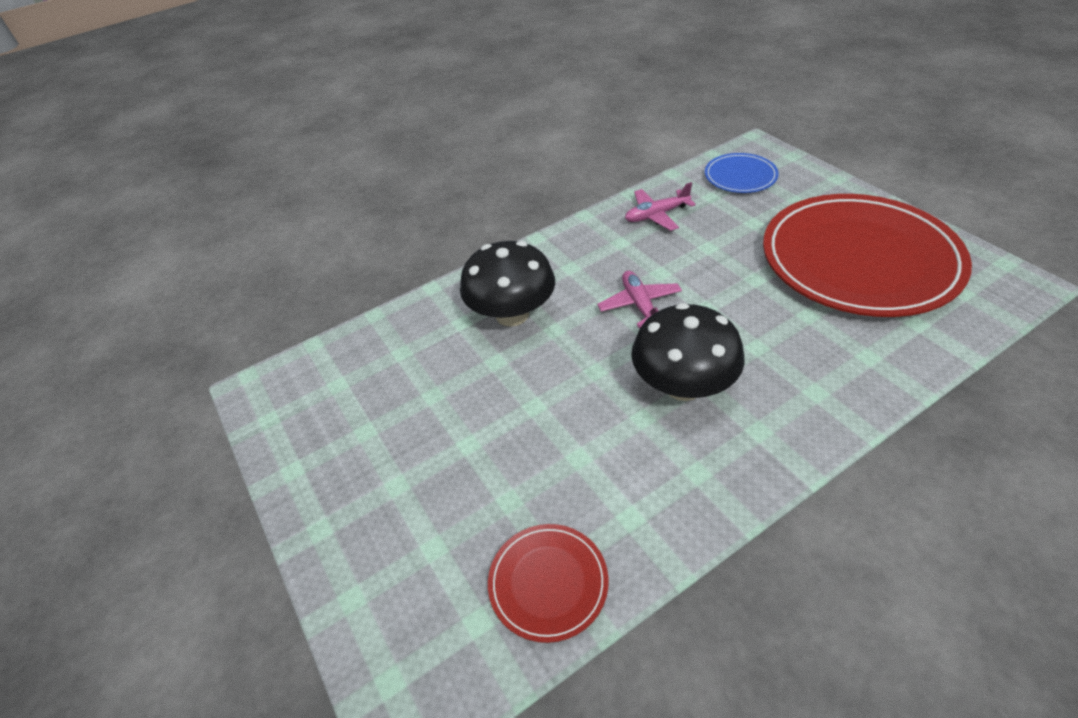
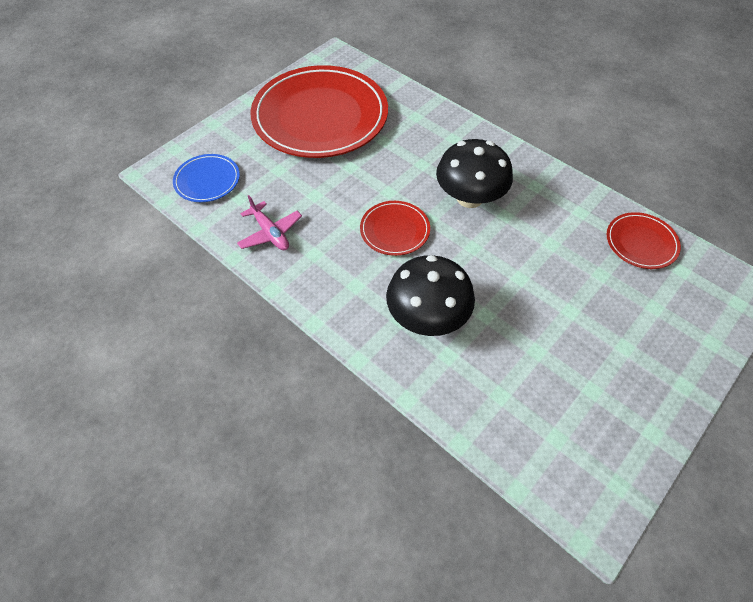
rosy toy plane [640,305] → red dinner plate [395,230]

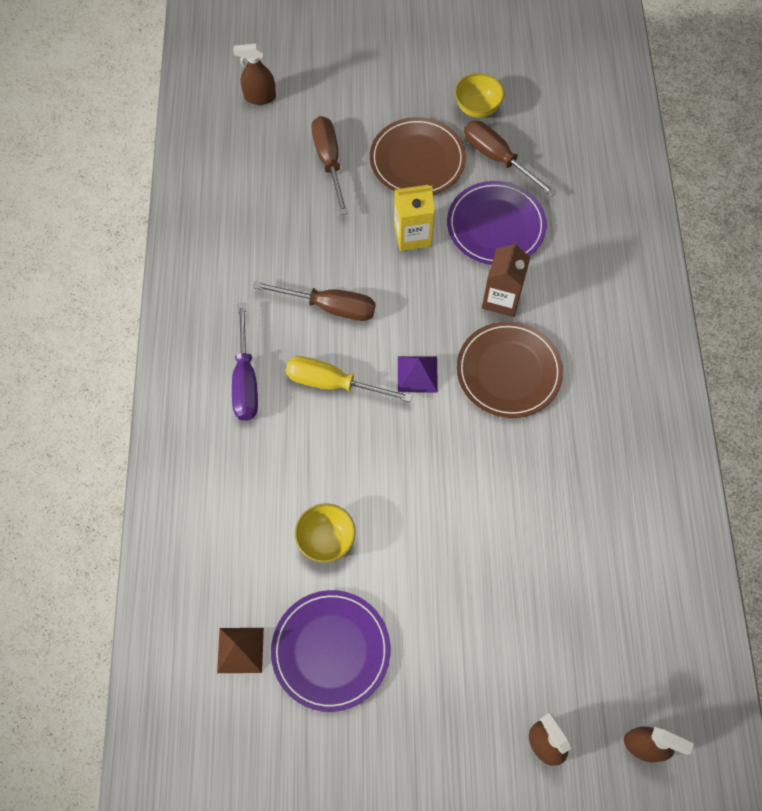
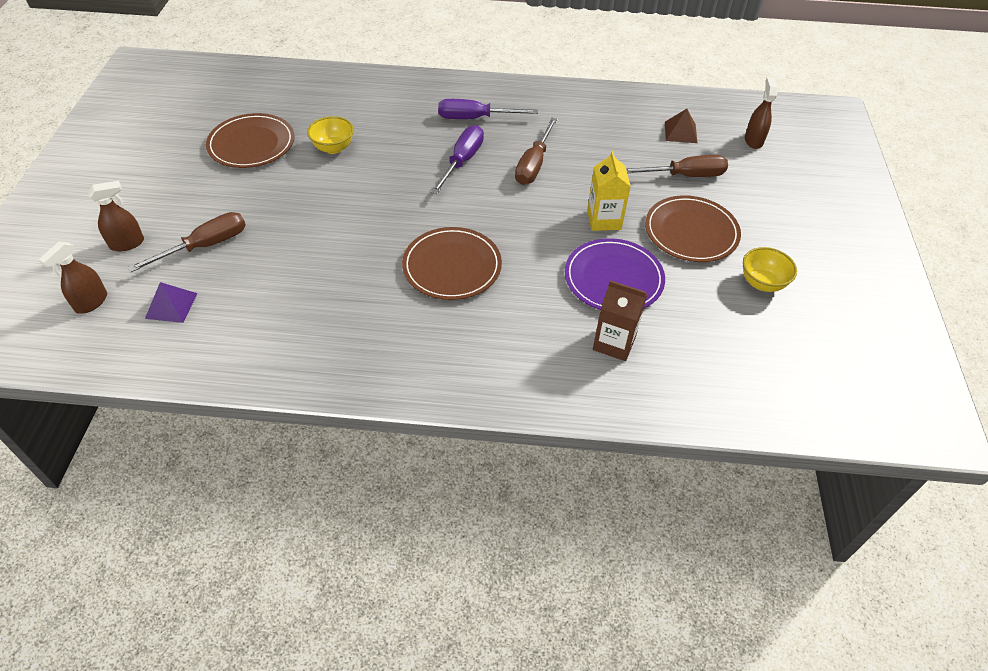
brown screwdriver [498,158] → brown screwdriver [205,246], move
purple pyramid [417,374] → purple pyramid [171,305], move
purple dinner plate [331,650] → brown dinner plate [251,144]
yellow screwdriver [333,383] → purple screwdriver [462,161]
brown carton [501,299] → brown carton [614,343], move
brown pyramid [240,650] → brown pyramid [680,132], move

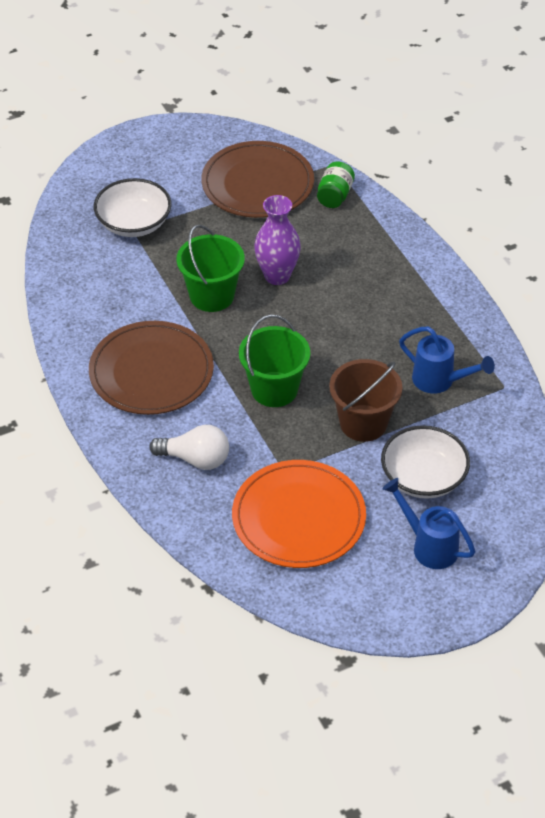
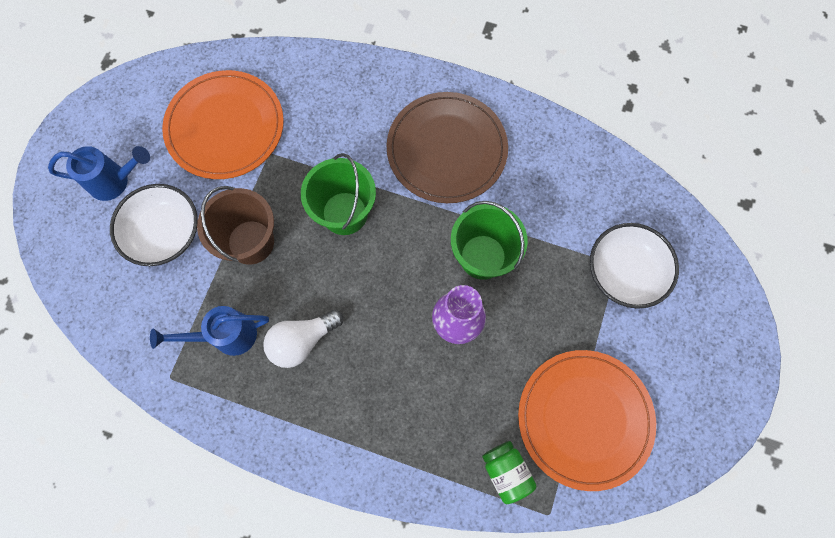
white lightbulb [195,459] → white lightbulb [302,341], move
brown dinner plate [257,183] → orange-coloured dinner plate [584,418]

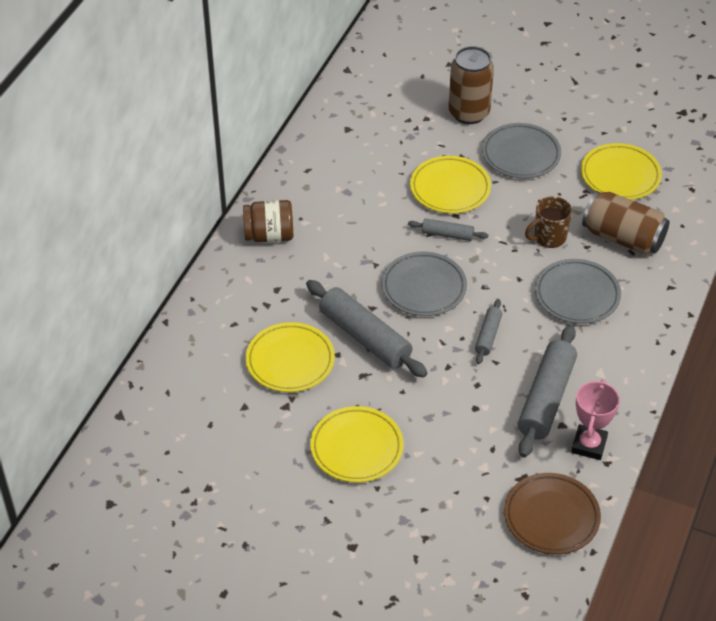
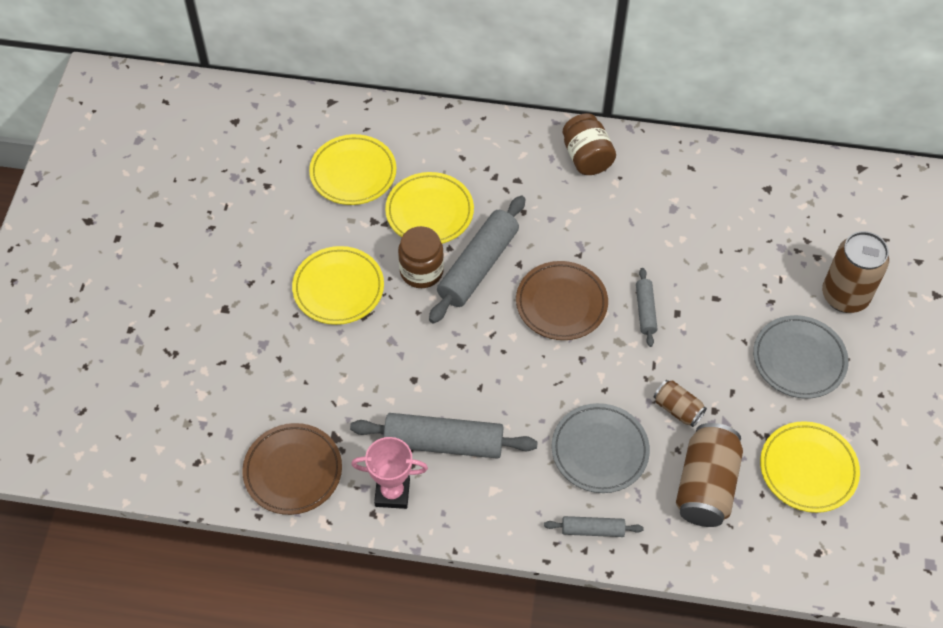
yellow dinner plate [450,188] → yellow dinner plate [353,173], move
- → brown jam jar [421,271]
ash-grey dinner plate [423,287] → brown dinner plate [561,303]
ash-grey dough roller [488,336] → ash-grey dough roller [592,530], move
brown tea mug [549,237] → brown can [677,409]

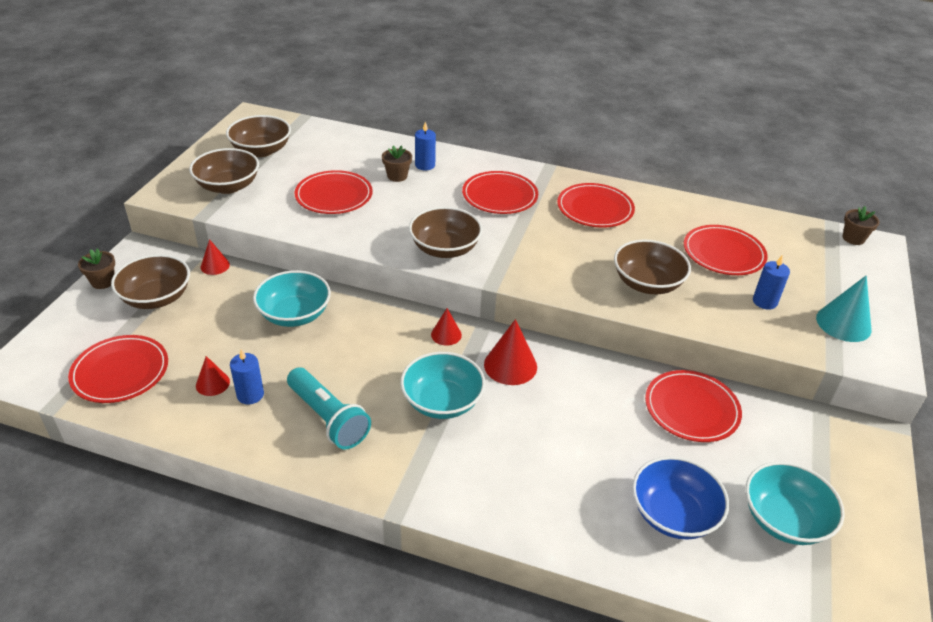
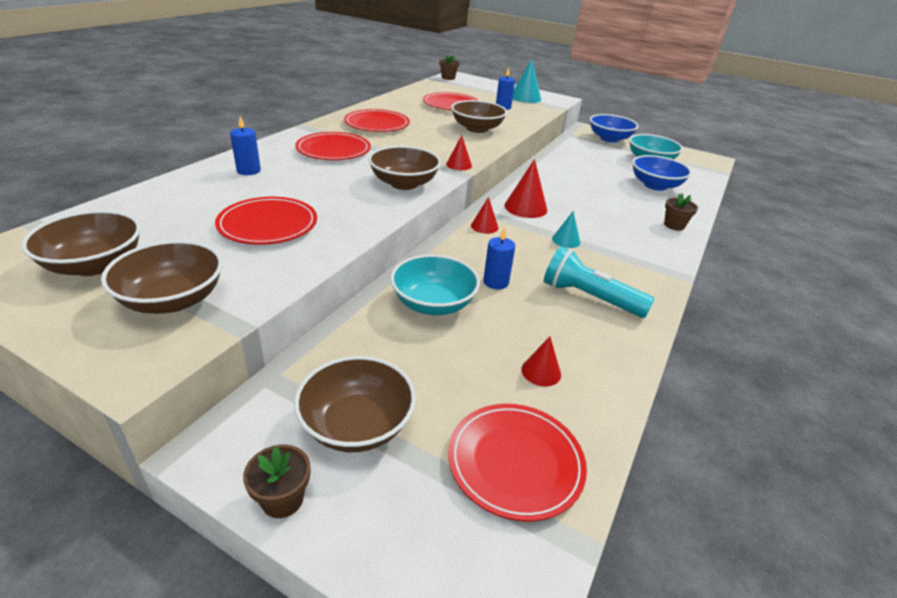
red solid cone [215,266] → red solid cone [459,165], move
blue wax candle [250,395] → blue wax candle [495,282], move
teal flashlight [328,418] → teal flashlight [589,297], 120 degrees counterclockwise
teal deep dish [442,401] → teal solid cone [566,240]
- → blue deep dish [609,139]
brown plant pot [397,176] → brown plant pot [674,225], move
red dinner plate [691,409] → -

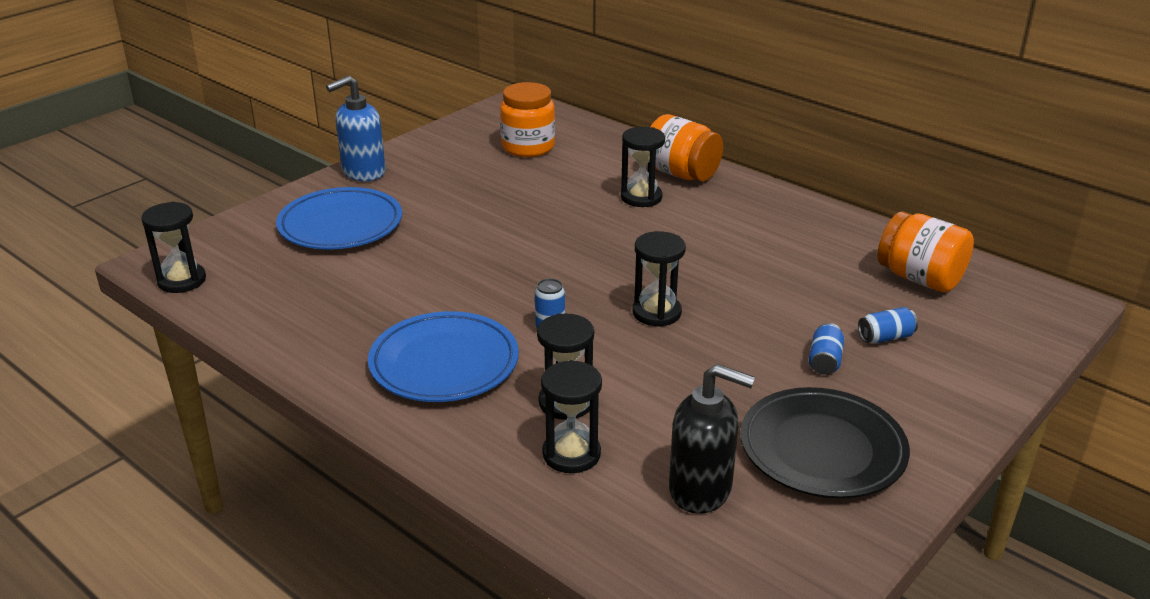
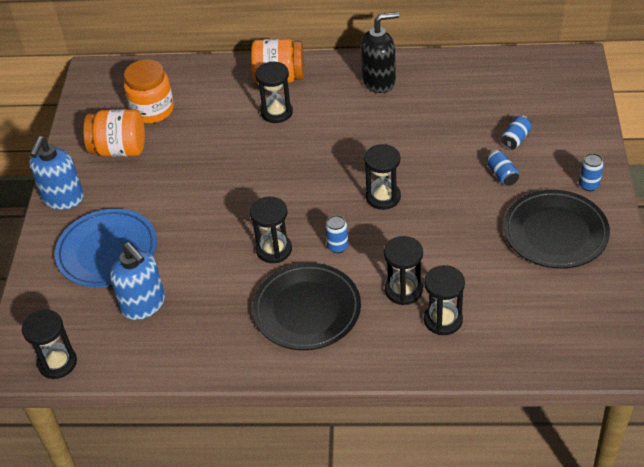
orange-coloured jam jar [920,278] → orange-coloured jam jar [119,149], move
- → blue pump bottle [144,305]
- → black sandglass [274,250]
blue dinner plate [444,363] → black dinner plate [307,310]
black pump bottle [701,490] → black pump bottle [379,81], move
- → blue can [588,185]

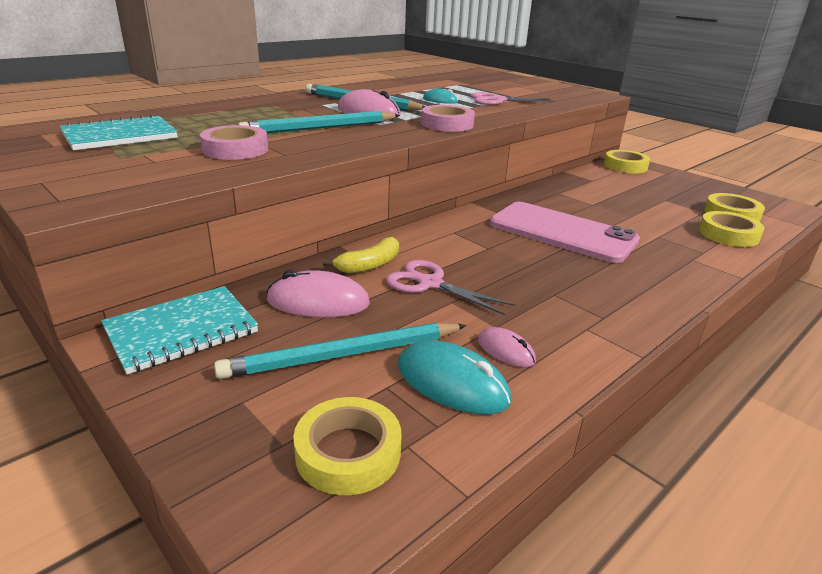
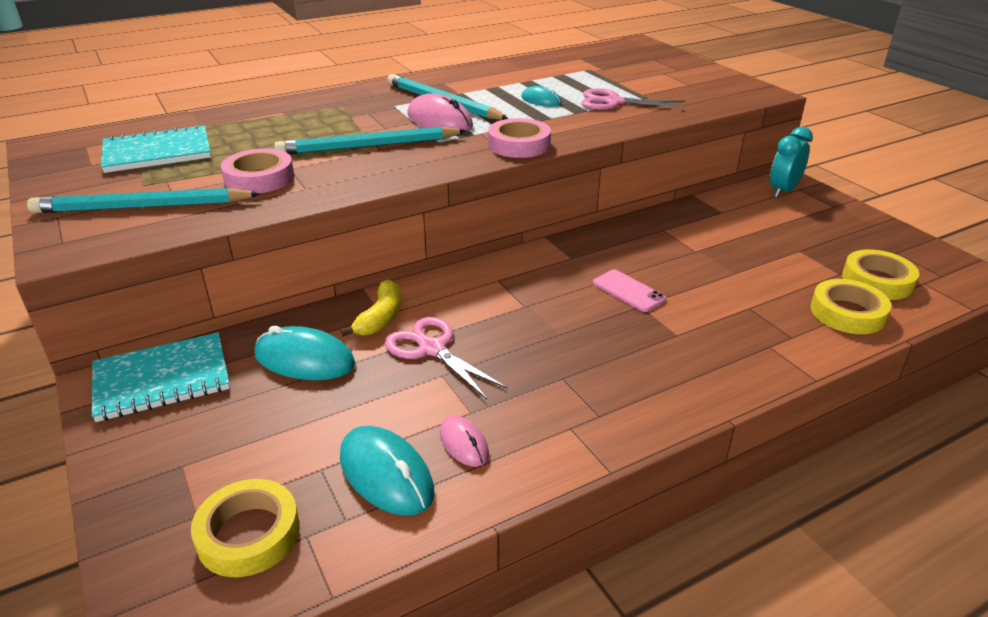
teal wooden pencil [344,355] → teal wooden pencil [143,207], move
rosy mouse [318,302] → teal mouse [304,360]
yellow banana [370,265] → yellow banana [381,317], 45 degrees counterclockwise
rosy phone [562,232] → rosy phone [628,291], x0.43
yellow tape [625,166] → teal alarm clock [783,191]

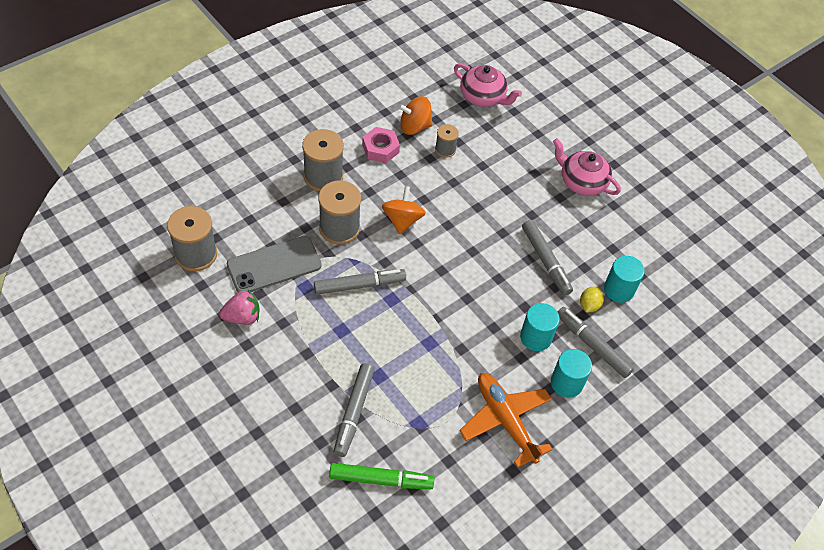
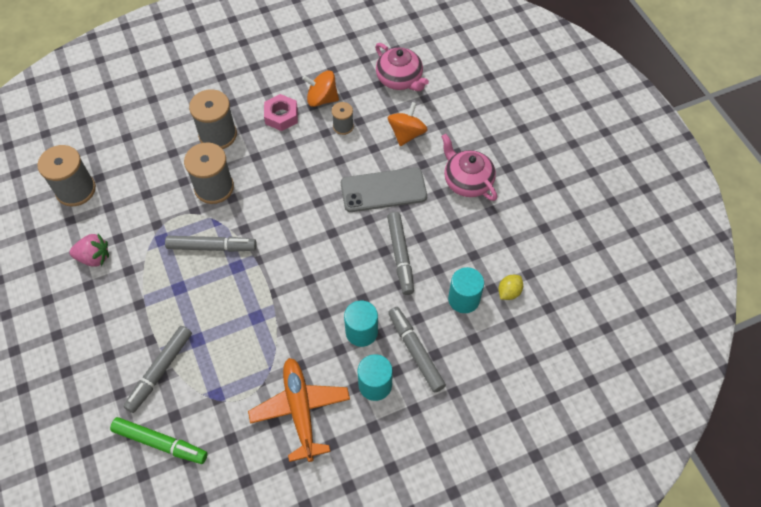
ash-grey phone [274,265] → ash-grey phone [383,190], move
orange-coloured spinning top [402,220] → orange-coloured spinning top [406,134], move
yellow lemon [589,305] → yellow lemon [509,292], move

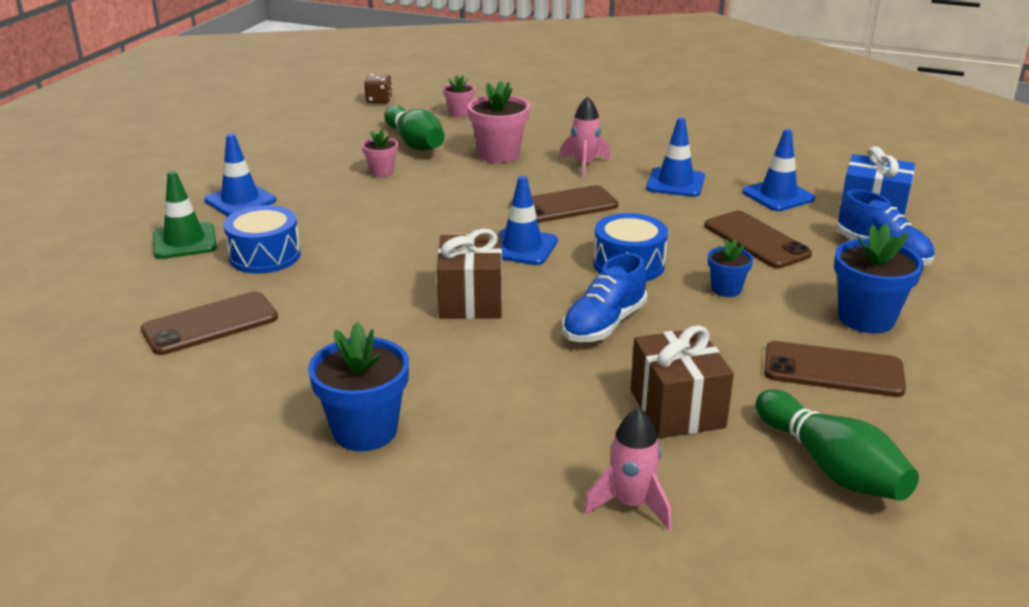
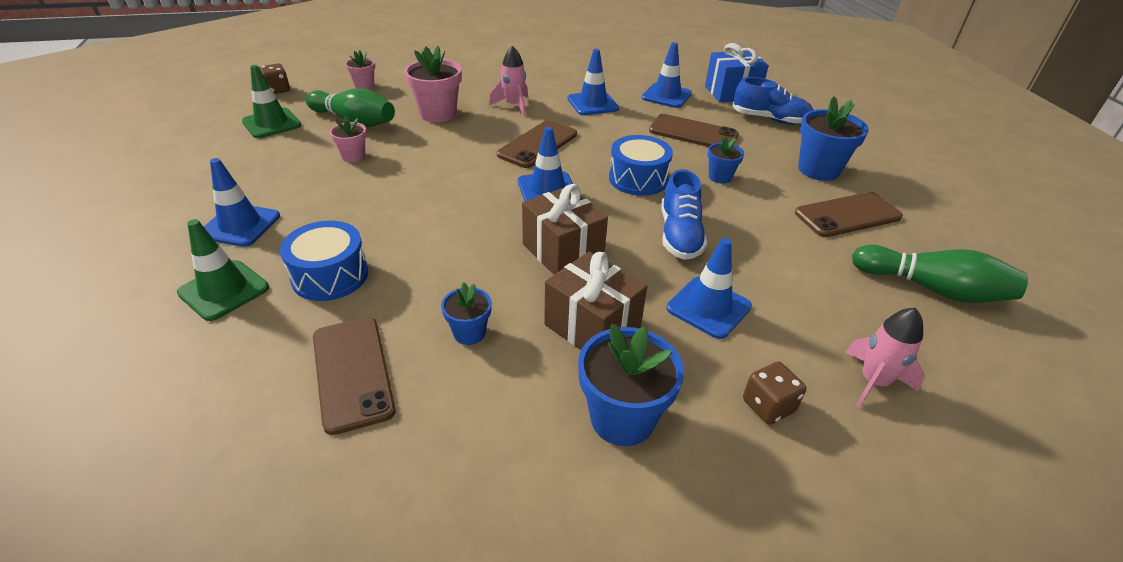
- → emerald road cone [272,123]
brown phone [210,324] → brown phone [352,373], 45 degrees counterclockwise
- → blue plant pot [469,333]
brown gift [677,408] → brown gift [592,327], move
- → blue road cone [708,307]
- → brown die [768,406]

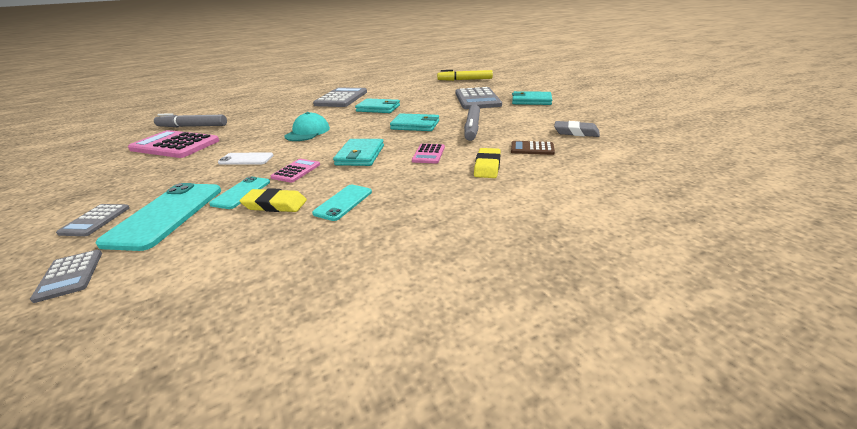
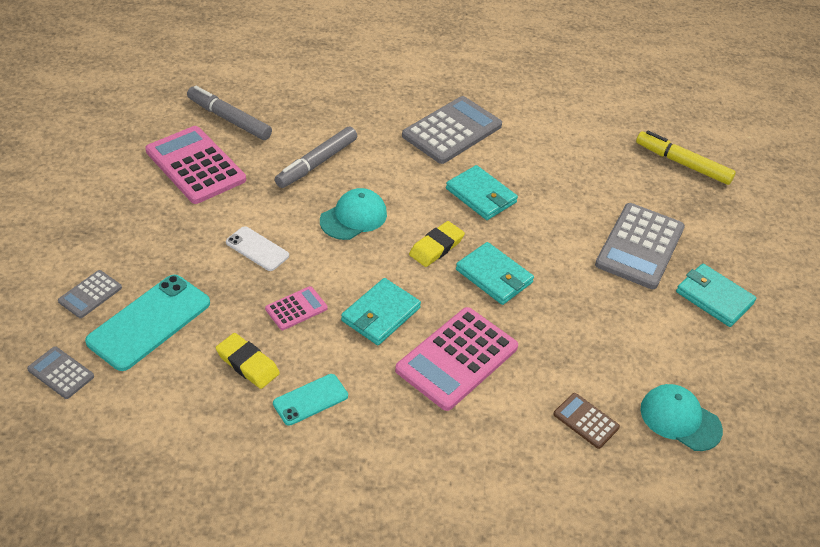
ash-grey calculator [70,275] → ash-grey calculator [61,373], 120 degrees clockwise
ash-grey marker pen [472,128] → ash-grey marker pen [316,163], move
rosy calculator [428,154] → rosy calculator [457,359], x2.03
yellow pencil eraser [487,166] → yellow pencil eraser [436,247], move
ash-grey pencil eraser [576,132] → teal cap [680,419]
teal phone [241,193] → -

